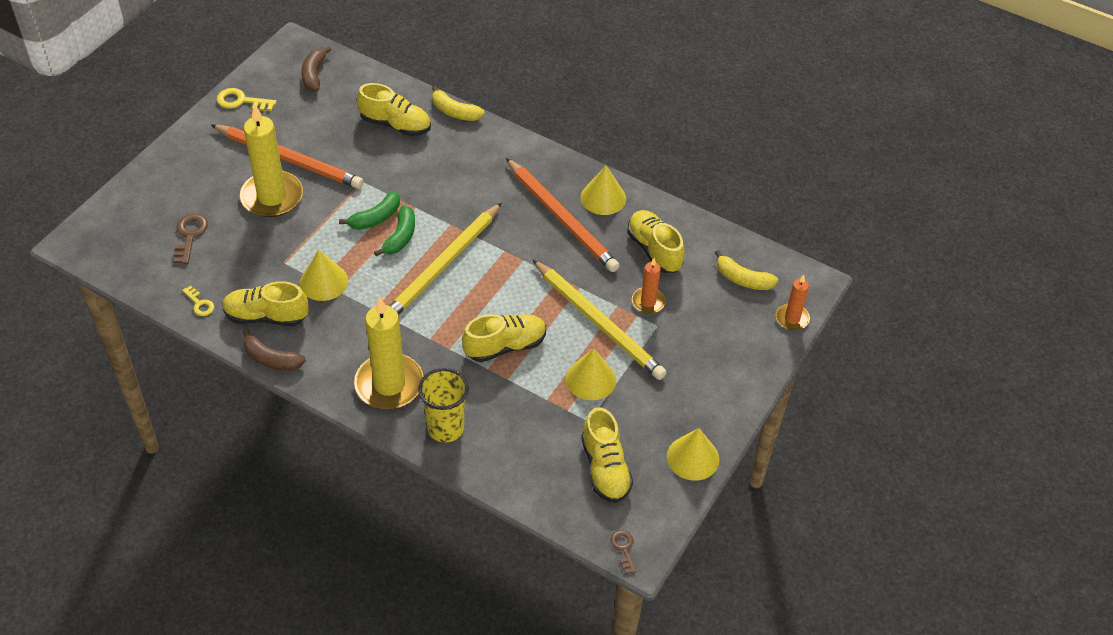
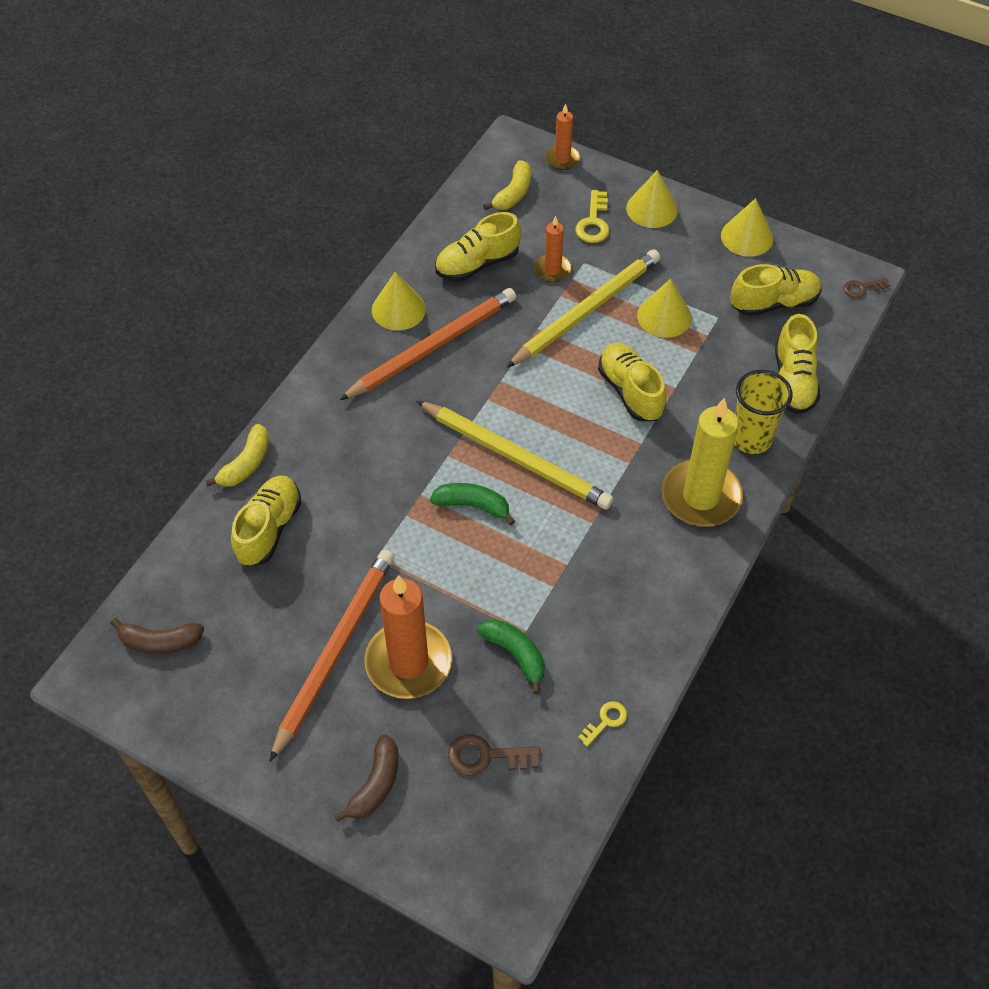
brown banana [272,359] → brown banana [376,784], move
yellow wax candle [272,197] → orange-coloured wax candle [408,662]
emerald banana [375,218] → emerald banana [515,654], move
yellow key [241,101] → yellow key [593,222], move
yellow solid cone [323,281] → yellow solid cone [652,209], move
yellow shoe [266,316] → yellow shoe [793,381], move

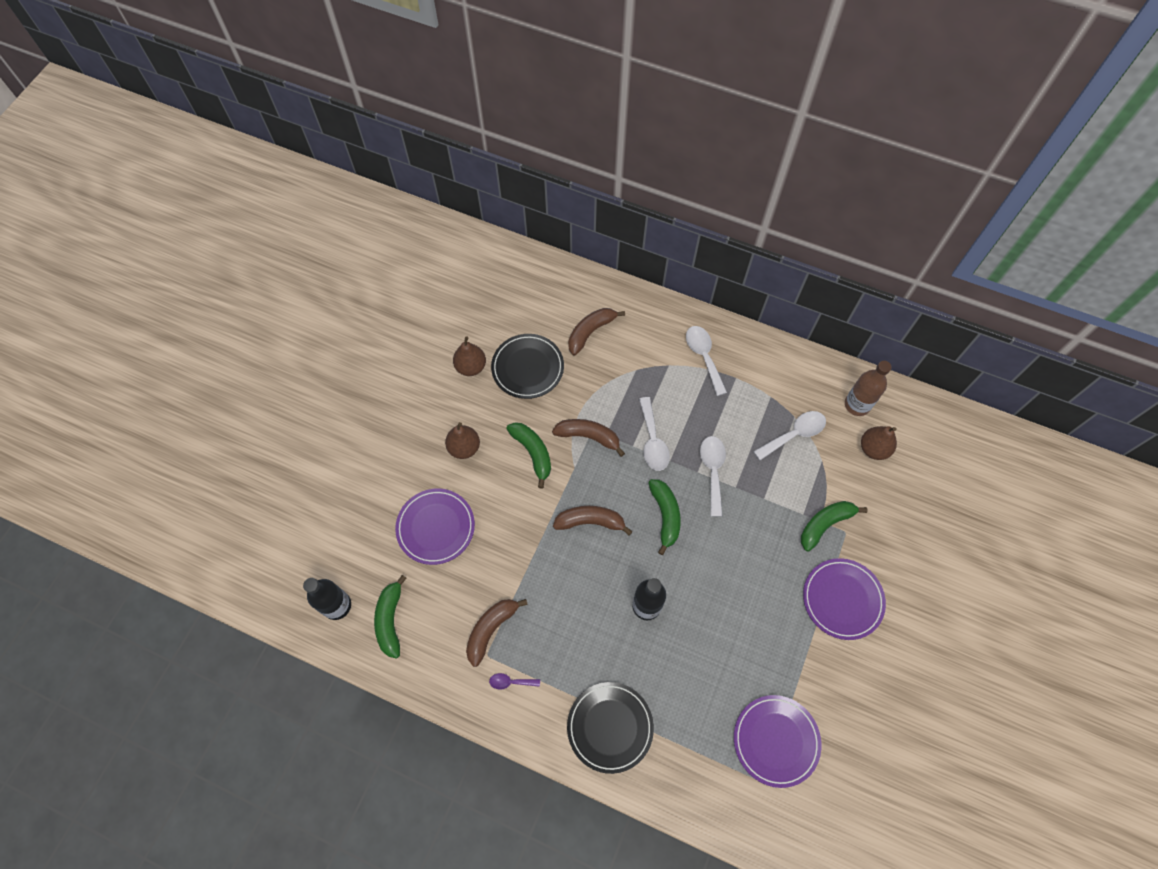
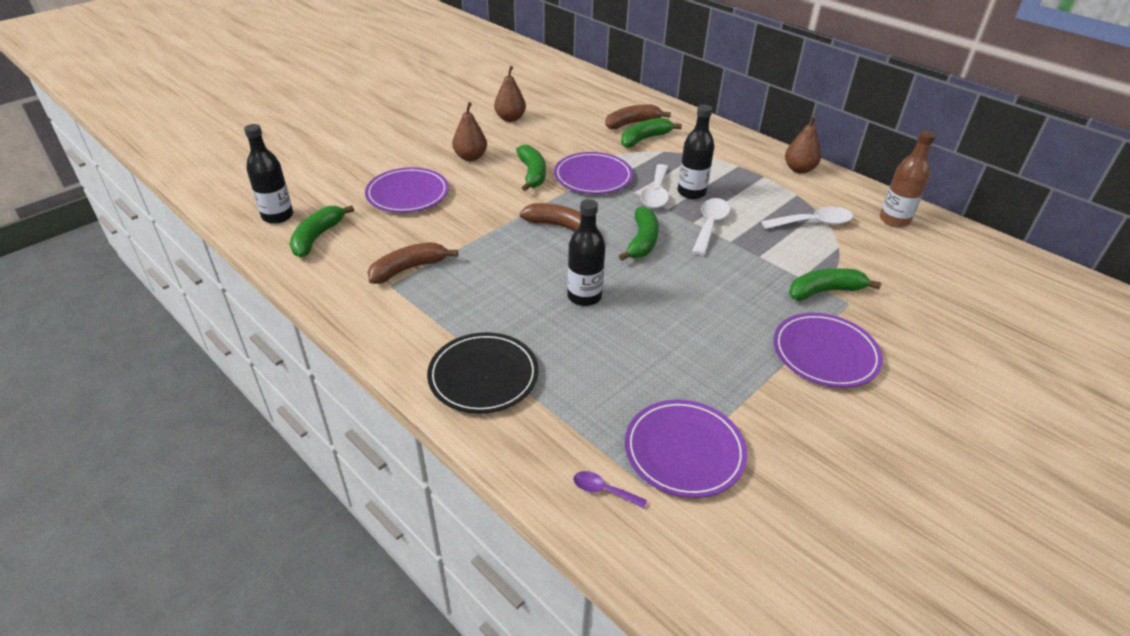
brown banana [588,436] → purple dinner plate [593,177]
purple tablespoon [510,682] → purple tablespoon [603,490], move
- → emerald banana [644,139]
- → black flask [691,192]
brown pear fruit [873,449] → brown pear fruit [799,169], move
black dinner plate [527,368] → -
white tablespoon [704,357] → -

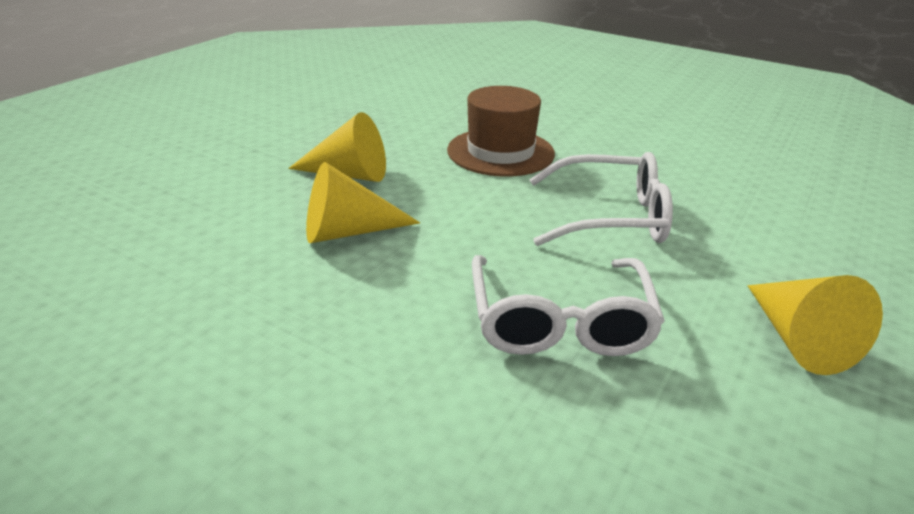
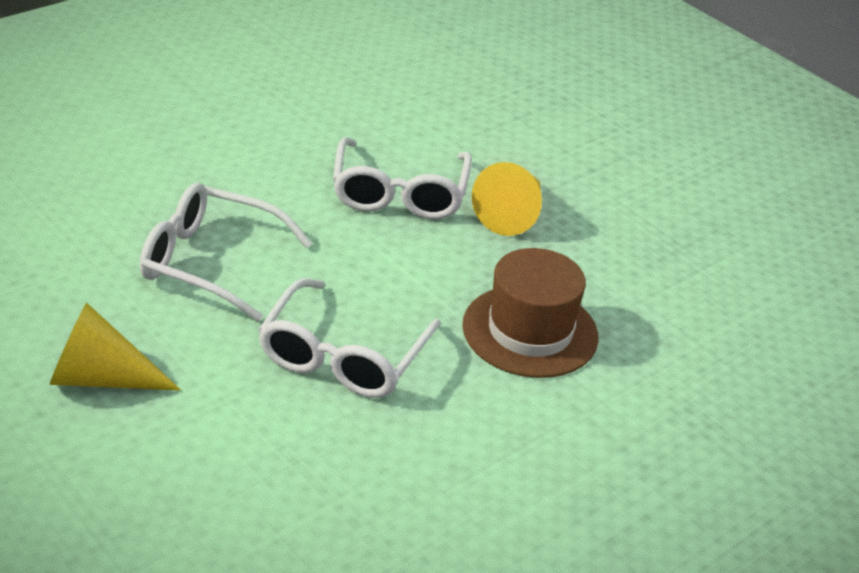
yellow solid cone [347,232] → white glasses [399,193]

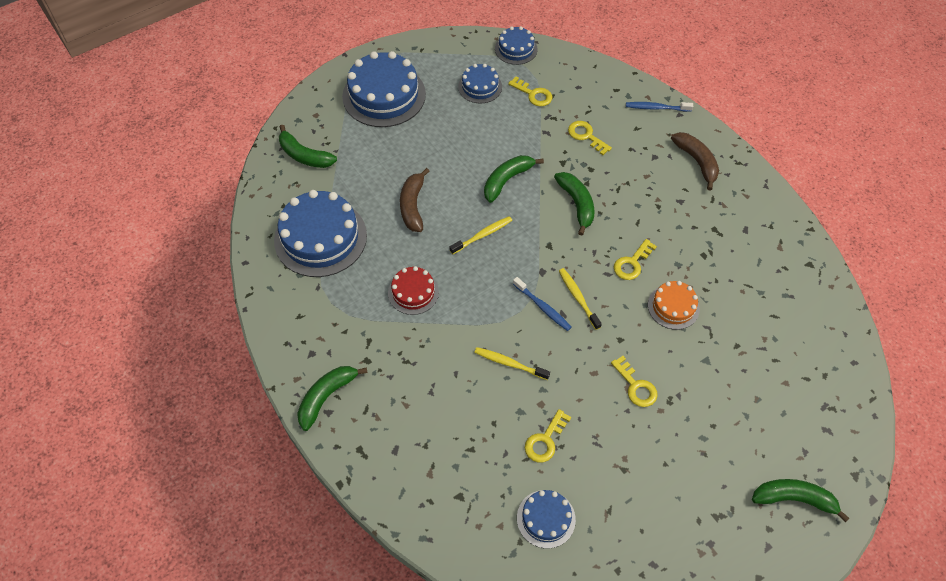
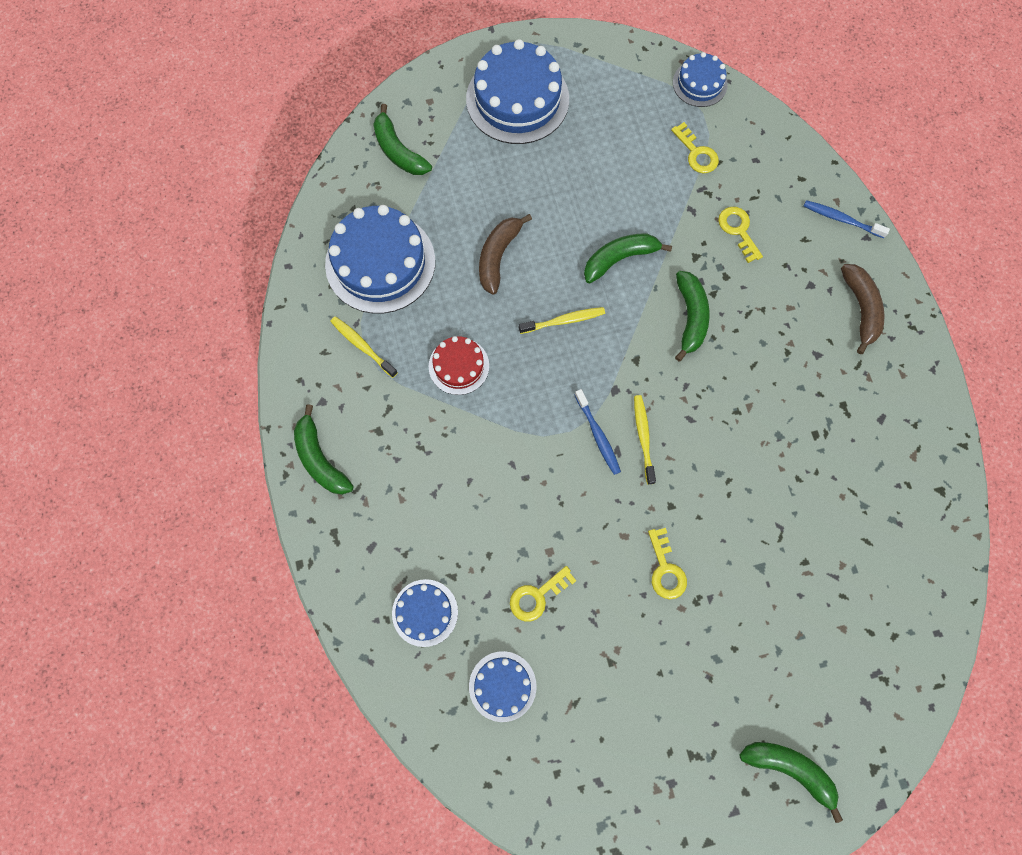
emerald banana [326,397] → emerald banana [320,459], 90 degrees counterclockwise
yellow dental brush [509,363] → yellow dental brush [362,346], move
blue gateau [480,87] → blue gateau [425,612], move
yellow key [632,263] → -
orange-coloured gateau [673,306] → -

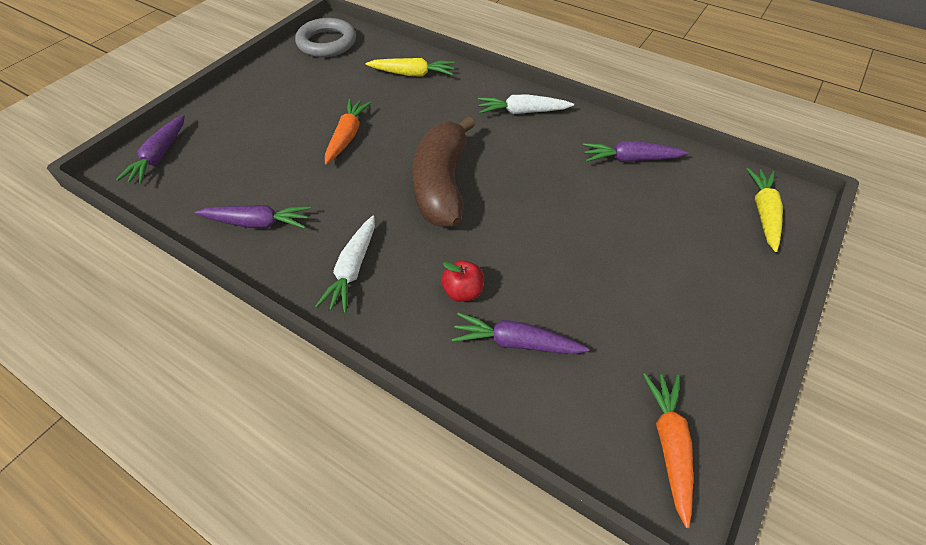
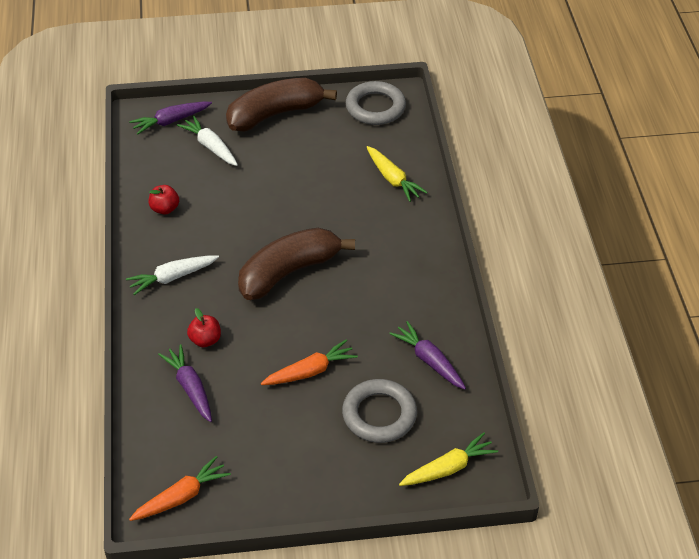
purple carrot [258,223] → red toy apple [165,209]
white carrot [522,112] → white carrot [210,146], move
- → brown banana [275,114]
orange-coloured carrot [347,136] → orange-coloured carrot [310,371], move
- → ash-grey hoop [379,415]

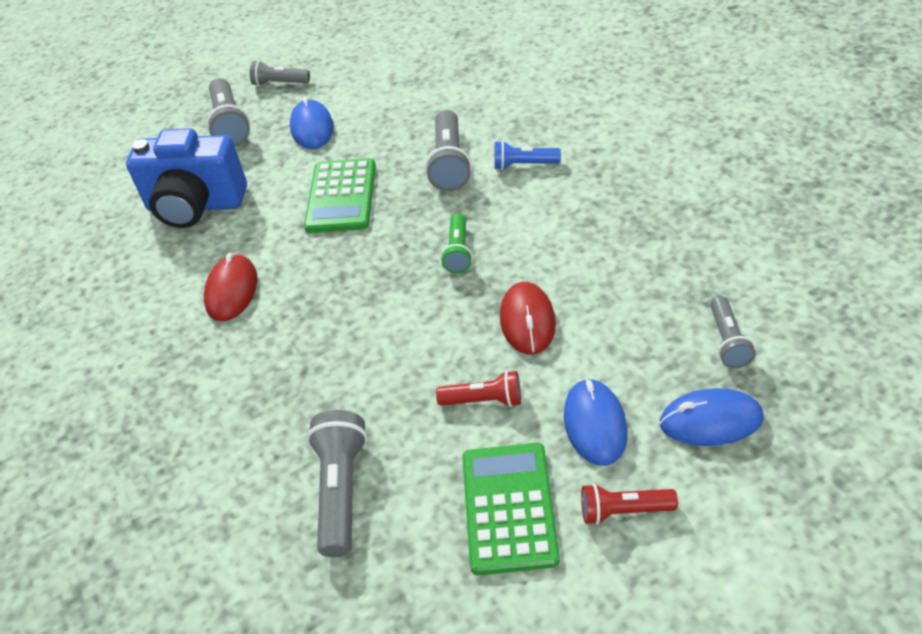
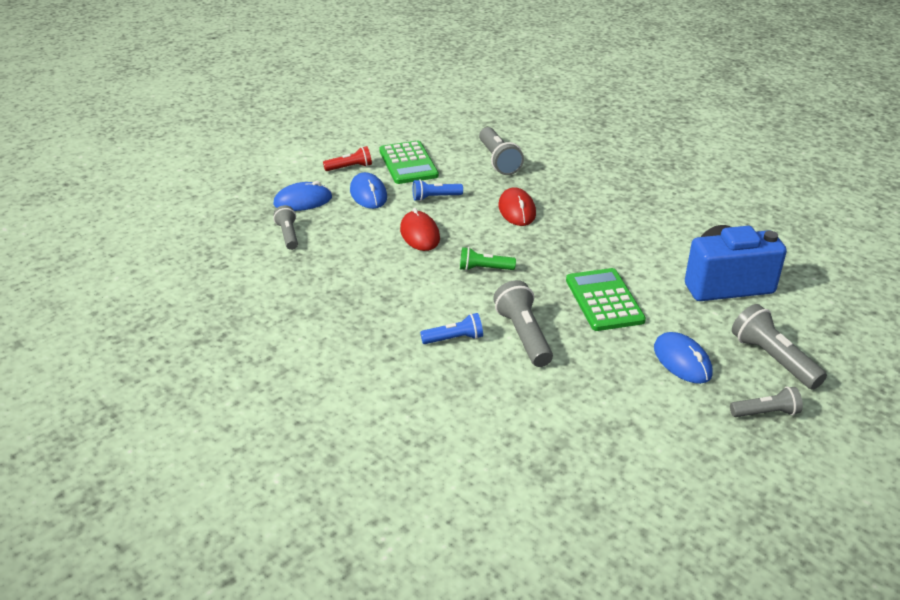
red flashlight [484,400] → blue flashlight [435,197]
emerald flashlight [458,252] → emerald flashlight [484,269], 75 degrees counterclockwise
red mouse [231,290] → red mouse [517,210], move

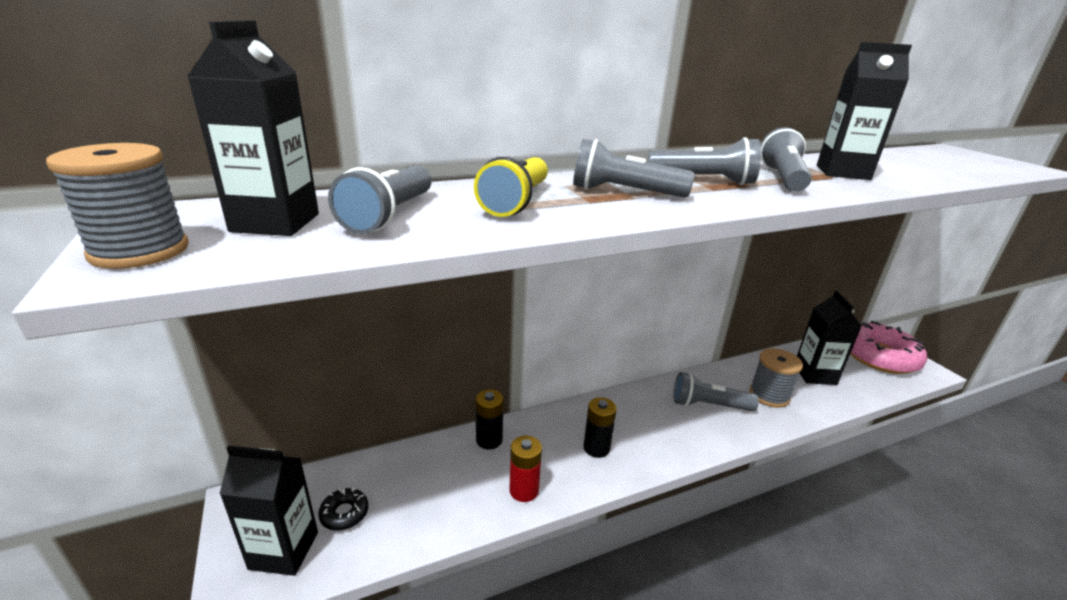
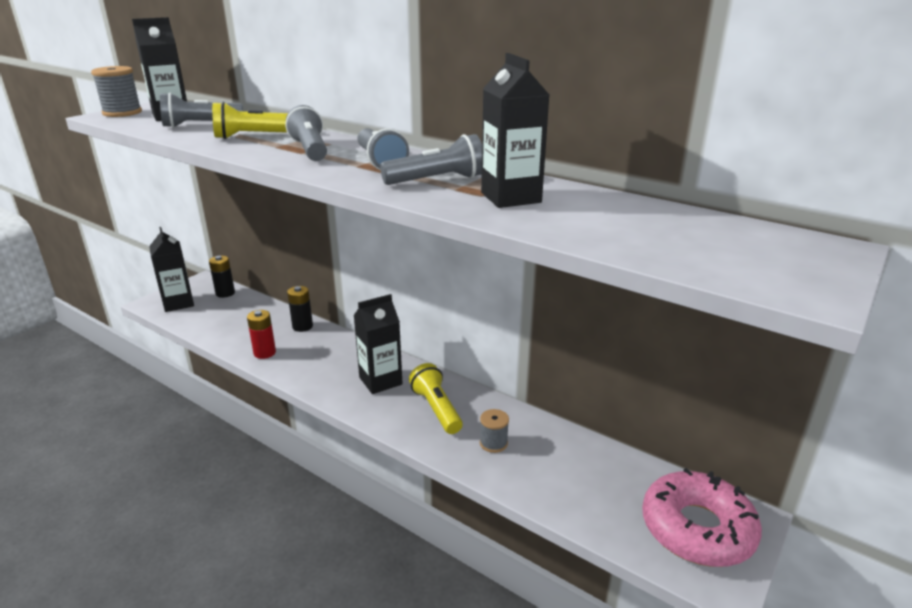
black AA battery [596,448] → black AA battery [225,293], move
black carton [814,374] → black carton [380,381], move
ash-grey flashlight [708,405] → yellow flashlight [436,409]
ash-grey bobbin [769,395] → ash-grey bobbin [493,443], x0.64
black donut [344,513] → -

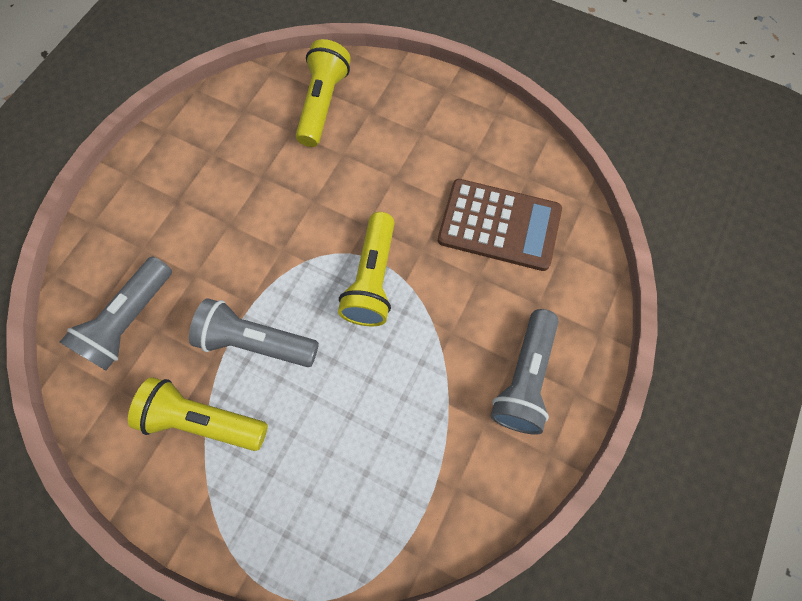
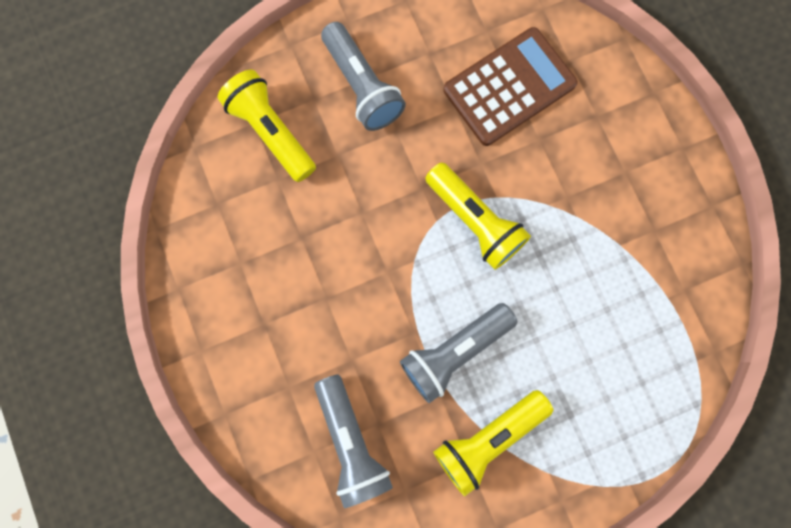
ash-grey flashlight [524,378] → ash-grey flashlight [362,86], move

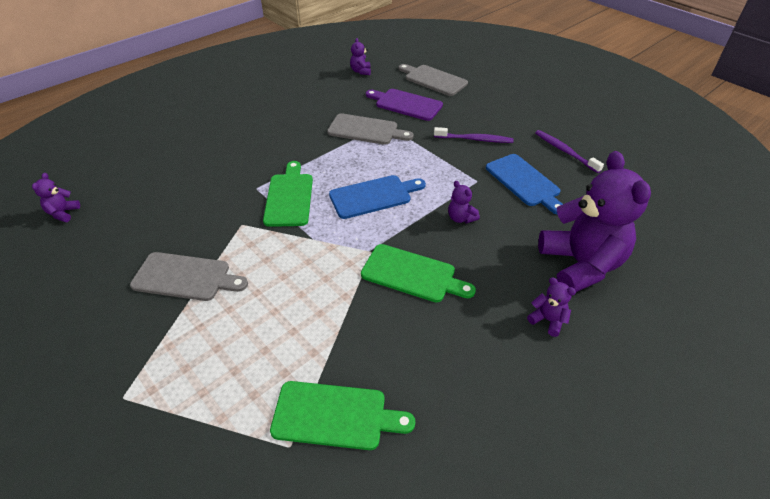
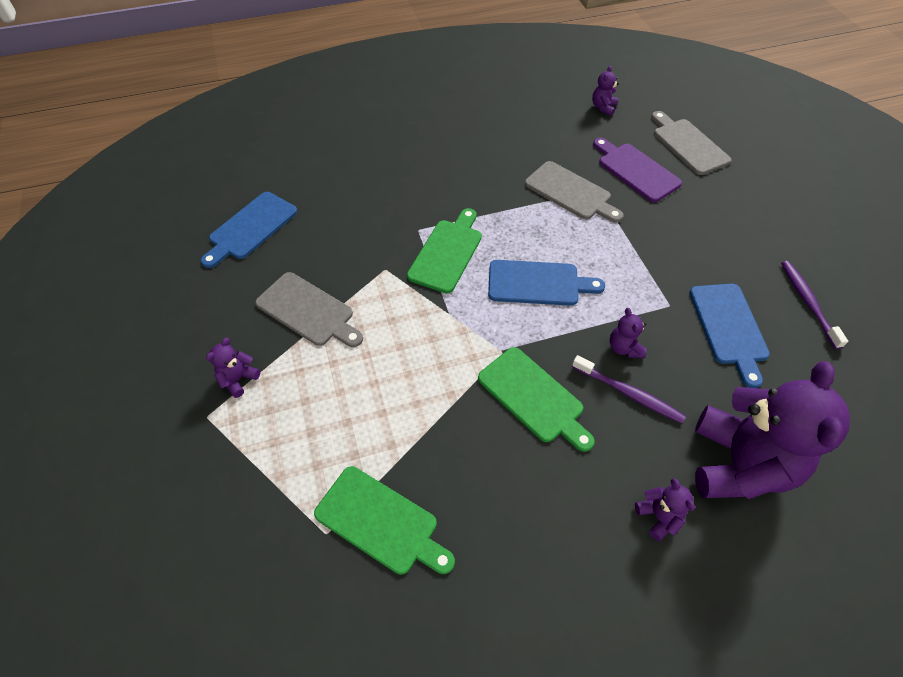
- → blue cutting board [251,228]
purple teddy [63,213] → purple teddy [238,379], move
purple dental brush [474,139] → purple dental brush [628,393], move

